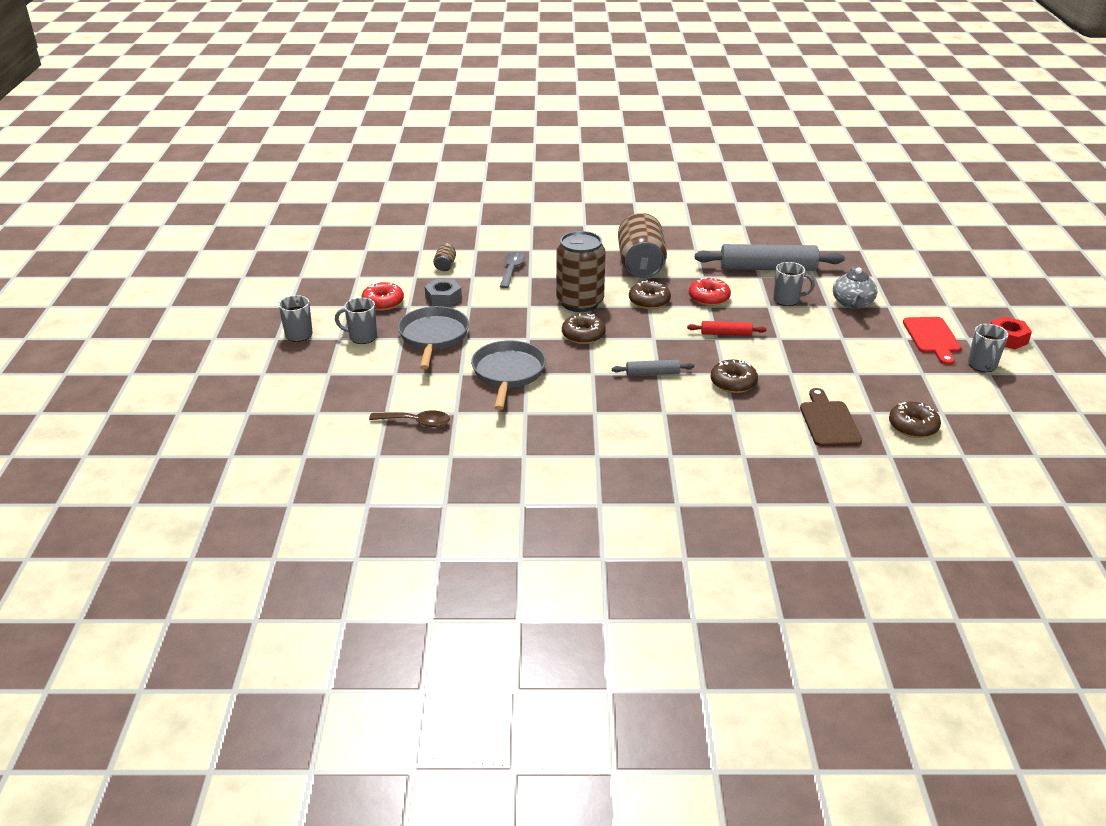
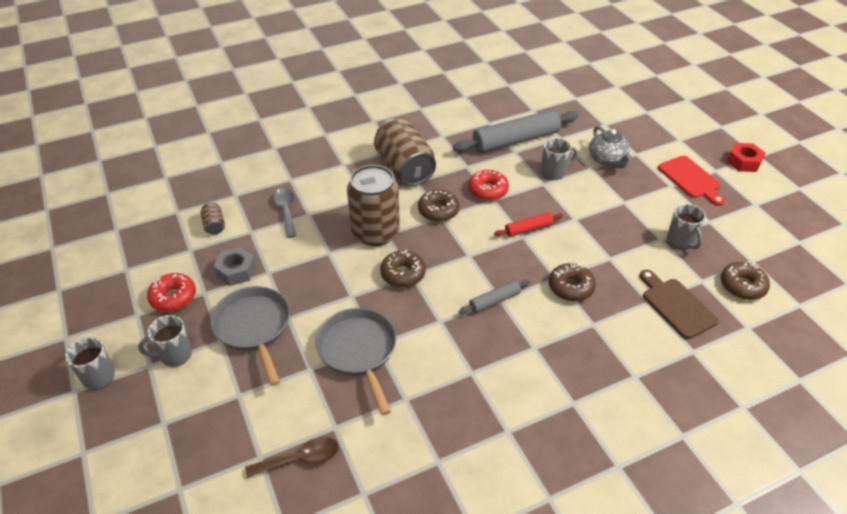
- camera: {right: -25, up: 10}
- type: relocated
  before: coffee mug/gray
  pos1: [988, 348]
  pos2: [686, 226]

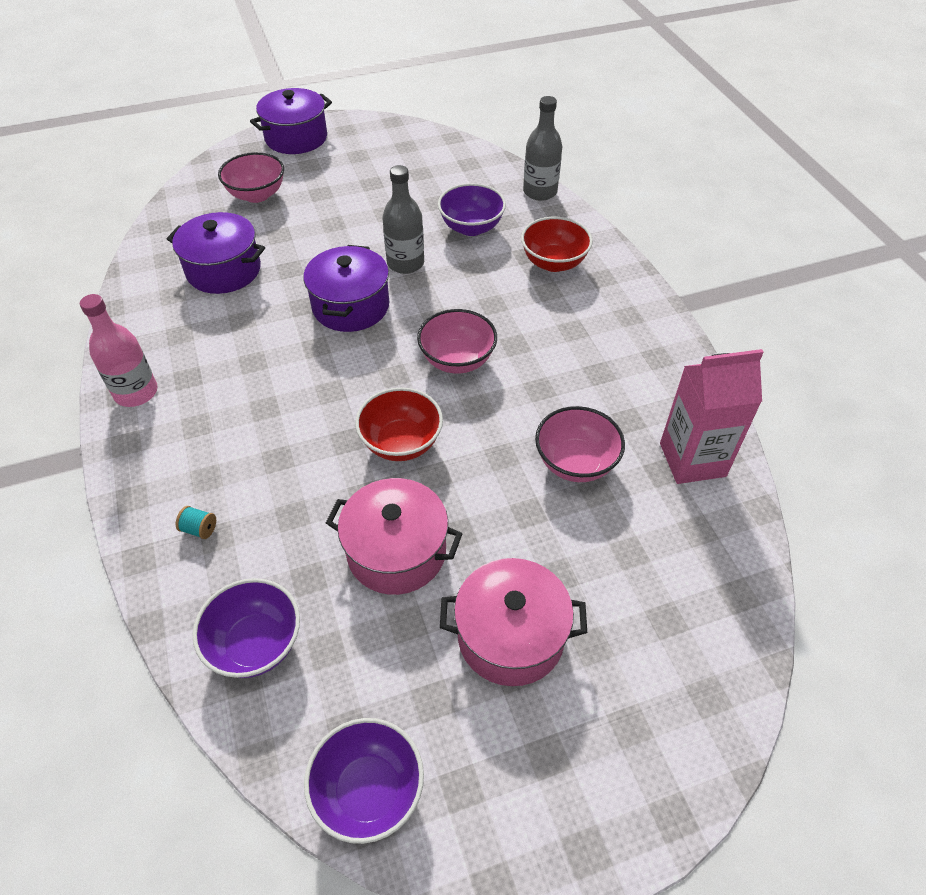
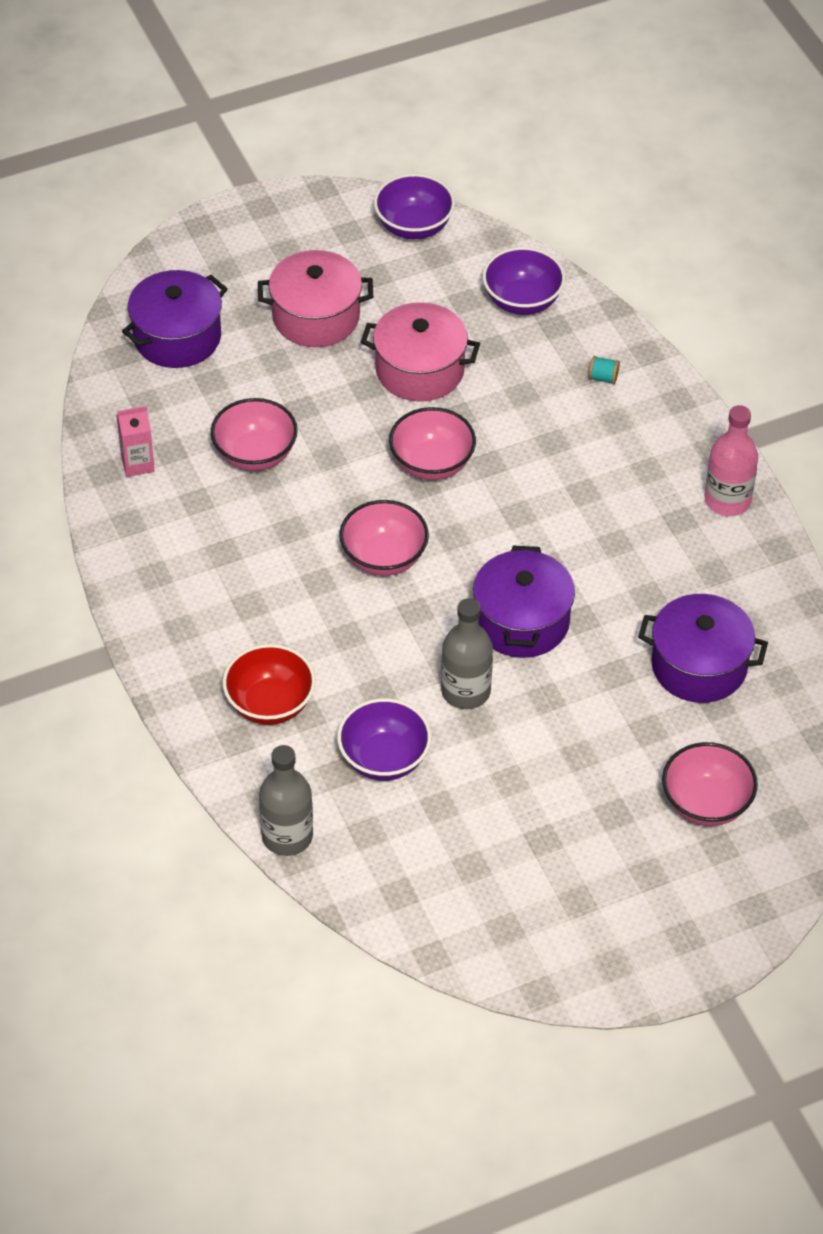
- camera: {right: 175, up: 0}
- type: size
  before: carton/pink
  pos1: [712, 416]
  pos2: [136, 441]
  scale: 0.55
- type: relocated
  before: stockpot/purple
  pos1: [291, 121]
  pos2: [175, 319]
- type: colour
  before: deep dish/crimson
  after: deep dish/pink
  pos1: [399, 424]
  pos2: [432, 443]

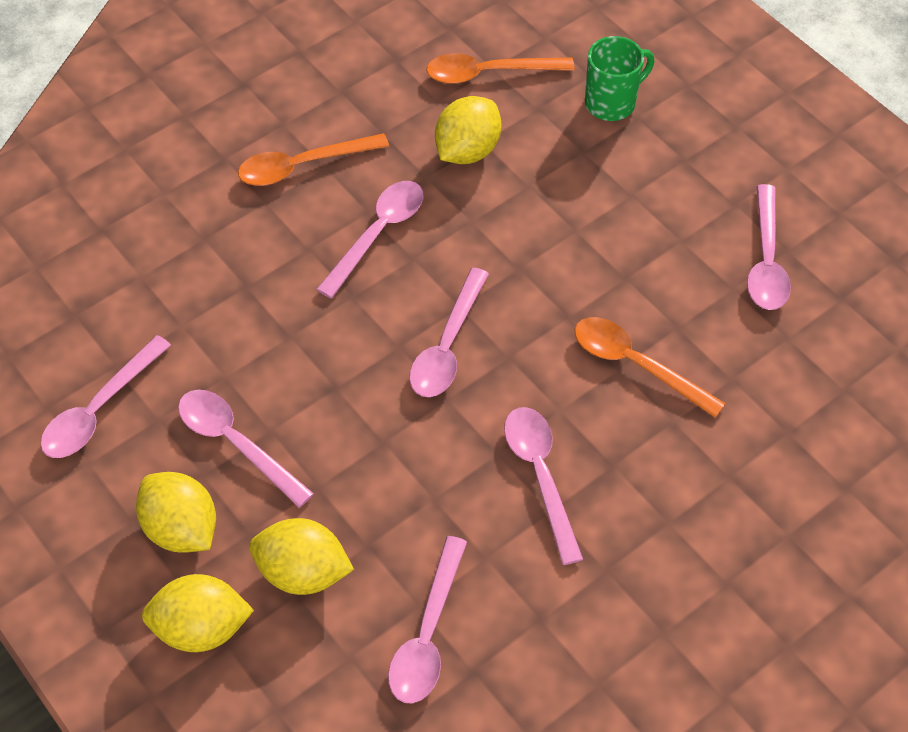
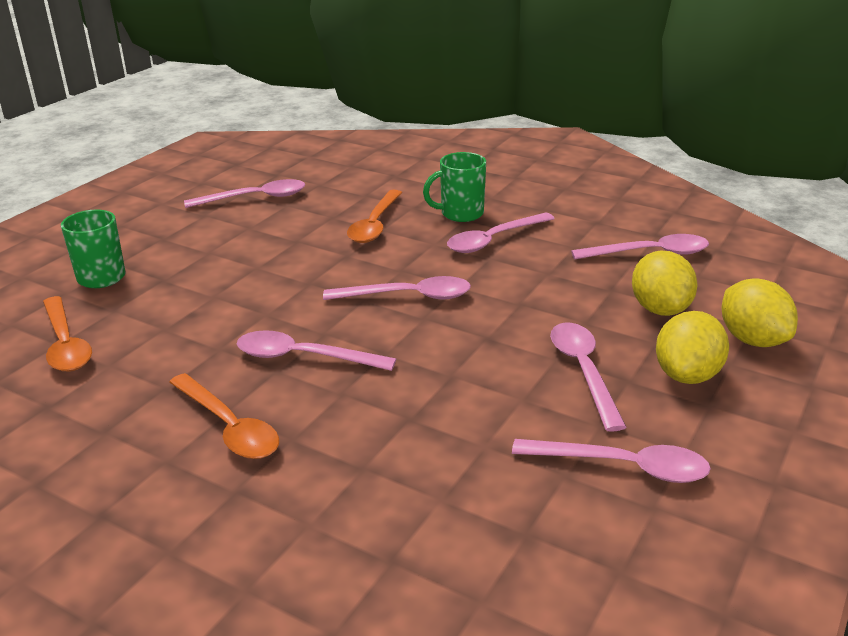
- camera: {right: -110, up: -25}
- type: appeared
  after: coffee mug/emerald
  pos2: [454, 187]
- type: spun
  before: spoon/pink
  pos1: [246, 449]
  pos2: [588, 377]
  turn: 150
- type: missing
  before: citrus fruit/golden
  pos1: [468, 130]

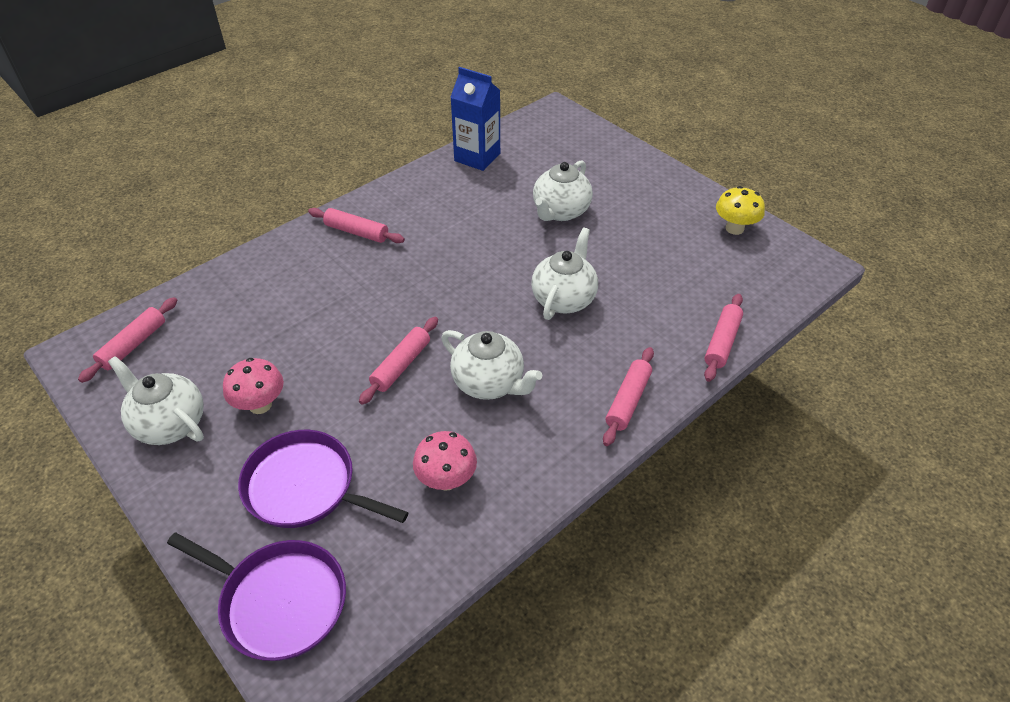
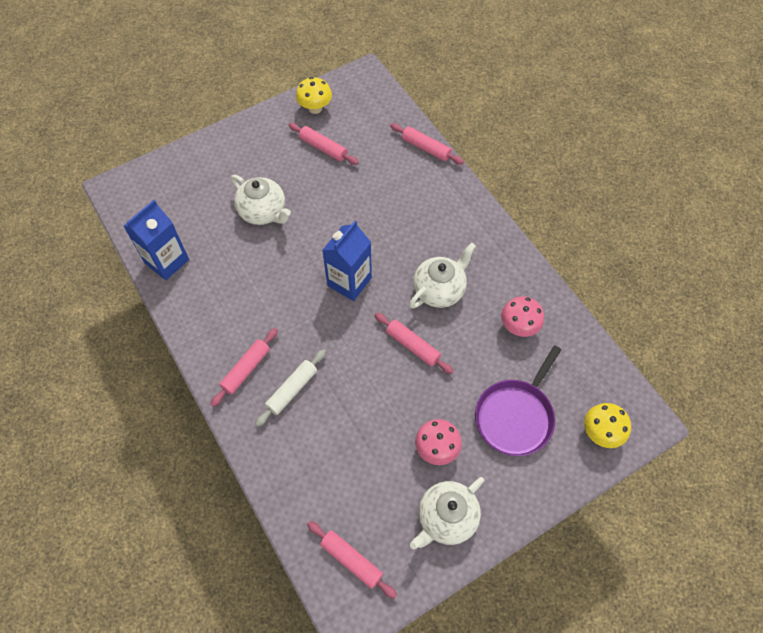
- camera: {right: -80, up: 15}
- type: appeared
  after: rolling pin/pure white
  pos2: [290, 388]
- type: relocated
  before: rolling pin/pink
  pos1: [628, 396]
  pos2: [324, 144]
- type: appeared
  after: carton/cobalt
  pos2: [347, 261]
- type: exchanged
  before: skillet/purple
  after: mushroom/golden
  pos1: [256, 597]
  pos2: [607, 425]
- type: missing
  before: tea pot/pure white
  pos1: [564, 273]

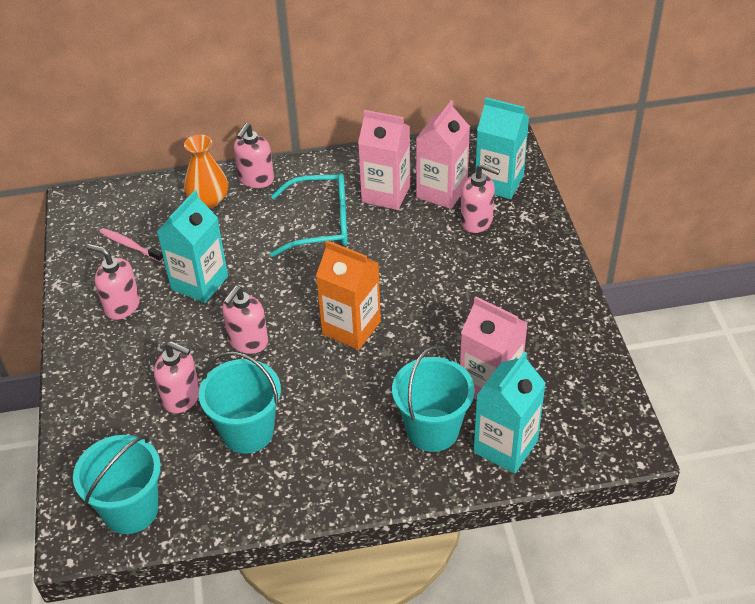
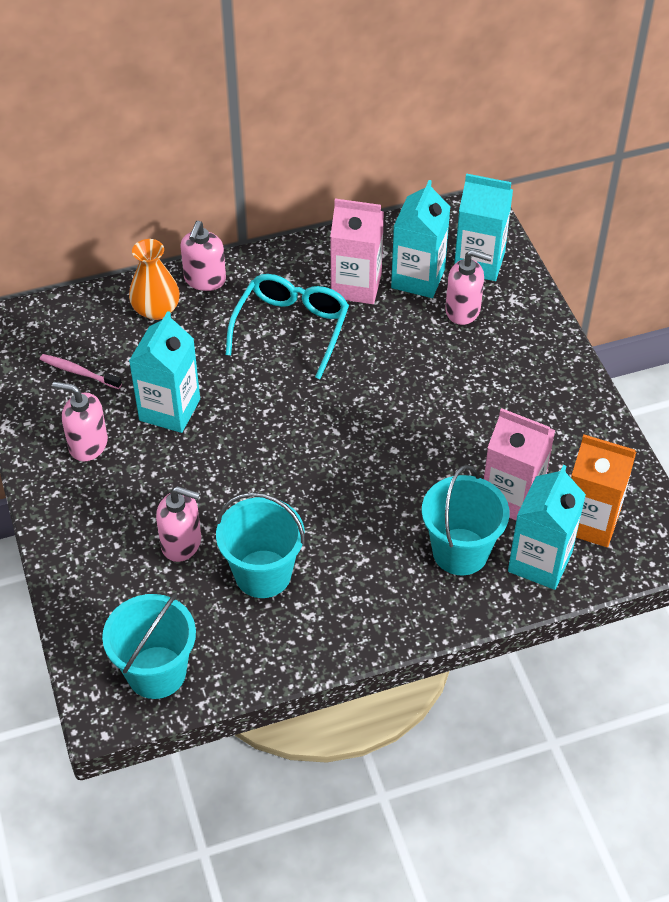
- camera: {right: -10, up: 5}
- type: spun
  before: glasses/teal
  pos1: [309, 215]
  pos2: [287, 326]
  turn: -60
- type: colour
  before: carton/pink
  after: carton/teal
  pos1: [443, 154]
  pos2: [420, 239]
- type: relocated
  before: carton/bright orange
  pos1: [348, 295]
  pos2: [603, 490]
- type: missing
  before: soap dispenser/pink
  pos1: [245, 320]

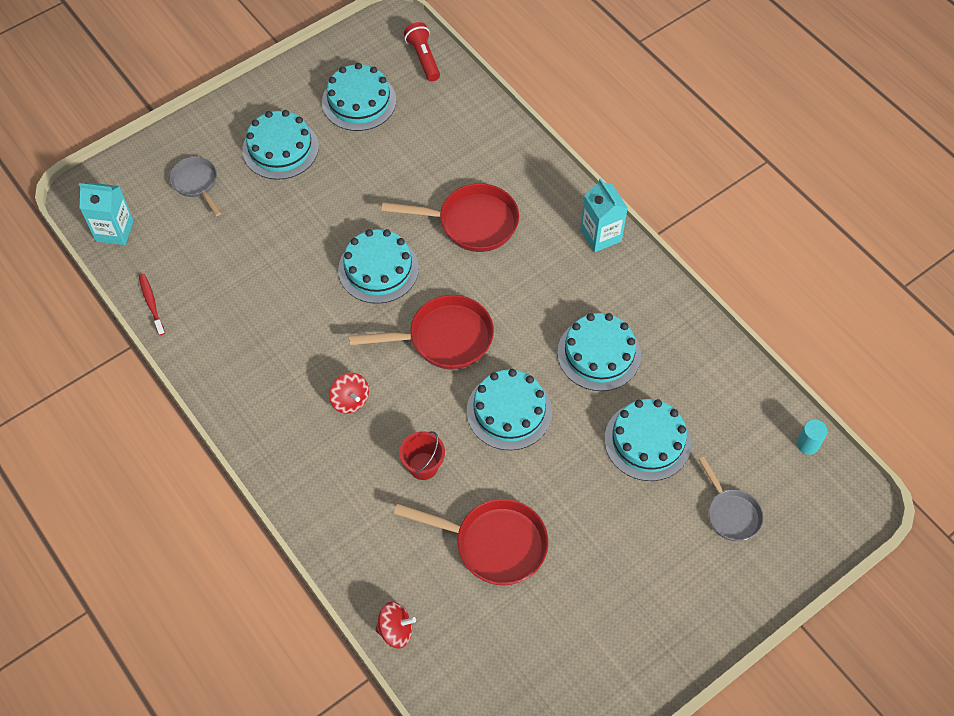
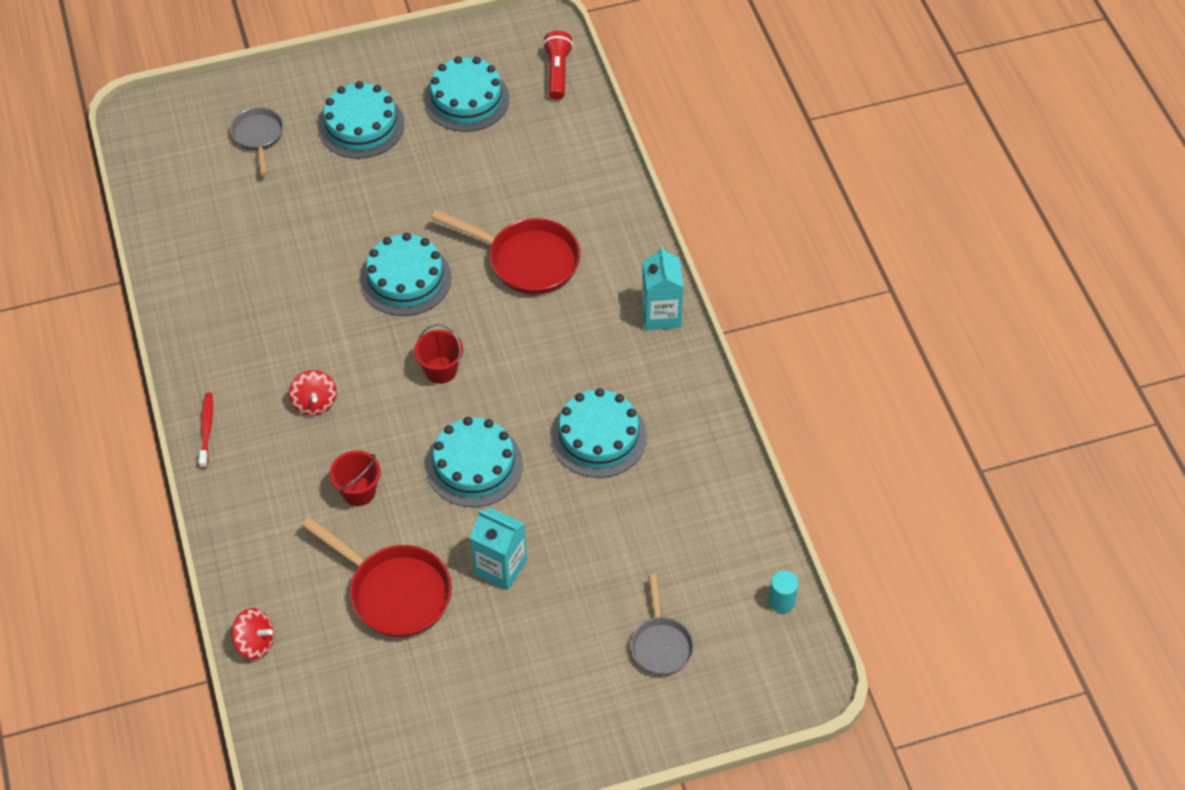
- camera: {right: 20, up: -5}
- type: relocated
  before: toothbrush/crimson
  pos1: [152, 304]
  pos2: [206, 430]
- type: exchanged
  before: skillet/crimson
  after: sand bucket/crimson
  pos1: [421, 332]
  pos2: [438, 354]
- type: relocated
  before: carton/teal
  pos1: [106, 213]
  pos2: [498, 549]
- type: missing
  before: layer cake/teal
  pos1: [648, 440]

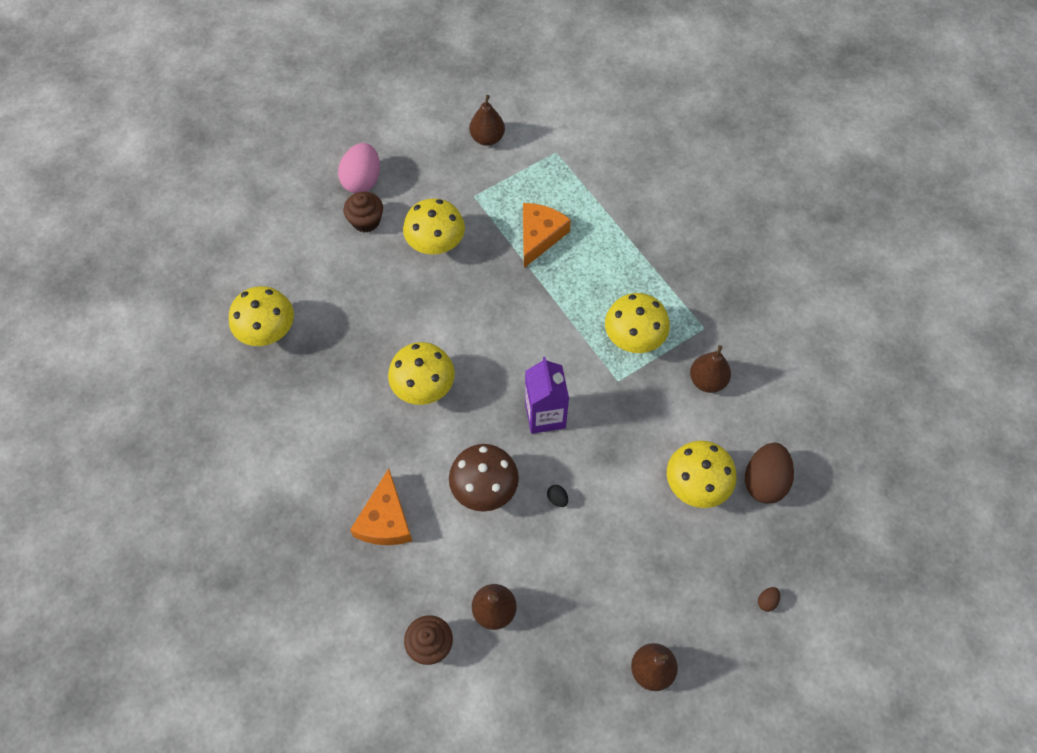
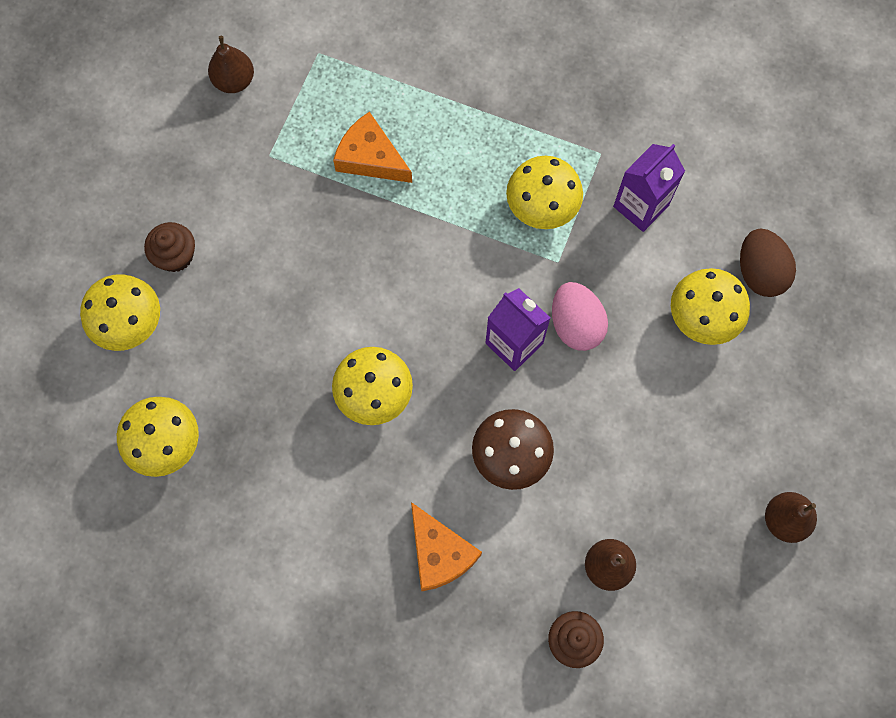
- camera: {right: -35, up: 10}
- type: relocated
  before: mushroom/golden
  pos1: [434, 226]
  pos2: [120, 312]
- type: spun
  before: cheese wedge/bright orange
  pos1: [547, 235]
  pos2: [372, 147]
  turn: -45
- type: relocated
  before: egg shape/pink
  pos1: [359, 168]
  pos2: [580, 316]
- type: exchanged
  before: pear/brown
  after: carton/purple
  pos1: [710, 369]
  pos2: [649, 188]
- type: missing
  before: egg shape/jet-black
  pos1: [557, 496]
- type: missing
  before: egg shape/brown
  pos1: [769, 599]

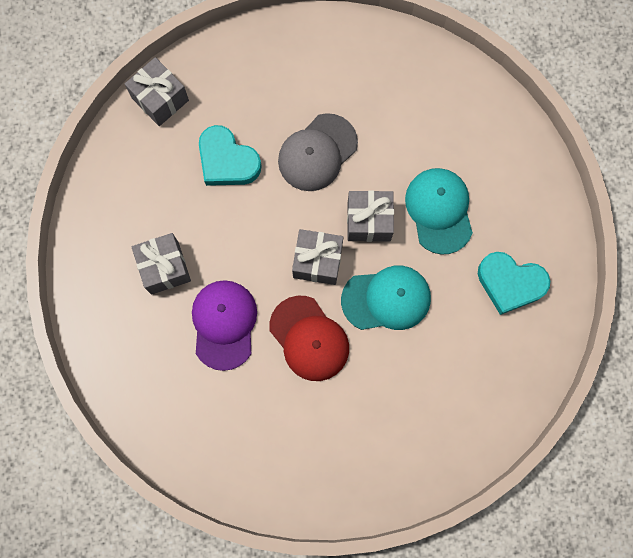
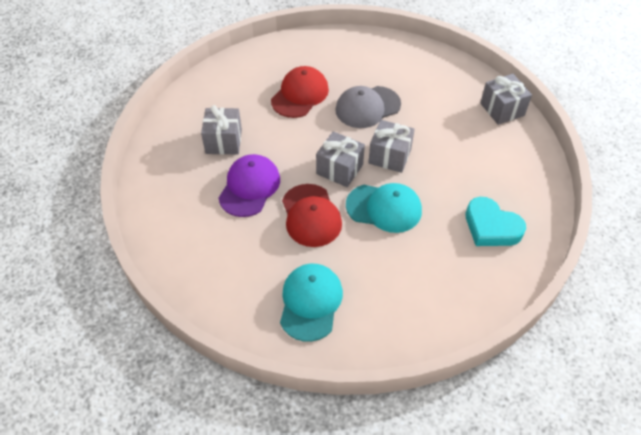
- camera: {right: 20, up: -25}
- type: exchanged
  before: heart shape/teal
  after: peaked cap/crimson
  pos1: [230, 155]
  pos2: [300, 92]
- type: relocated
  before: peaked cap/teal
  pos1: [439, 211]
  pos2: [311, 303]
- type: relocated
  before: present/gray
  pos1: [157, 91]
  pos2: [506, 99]

